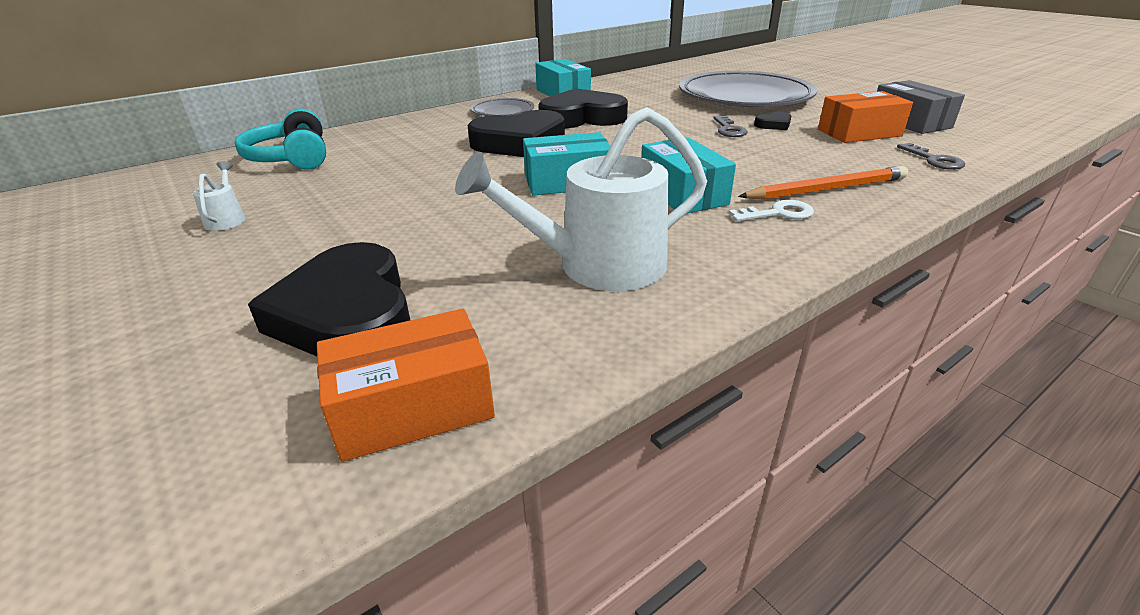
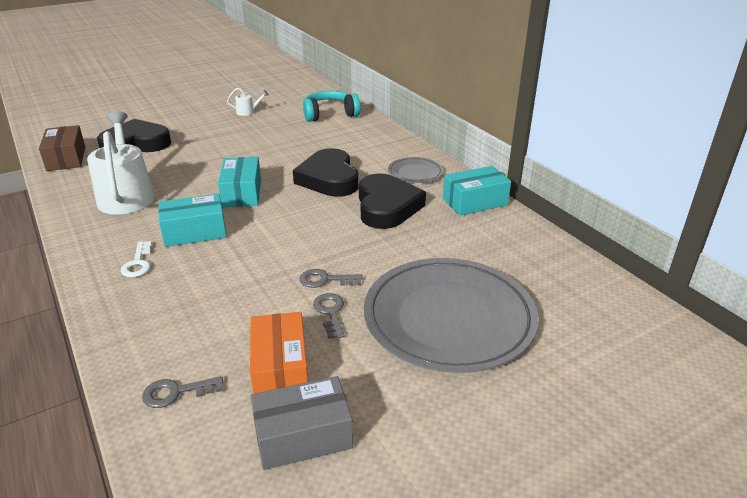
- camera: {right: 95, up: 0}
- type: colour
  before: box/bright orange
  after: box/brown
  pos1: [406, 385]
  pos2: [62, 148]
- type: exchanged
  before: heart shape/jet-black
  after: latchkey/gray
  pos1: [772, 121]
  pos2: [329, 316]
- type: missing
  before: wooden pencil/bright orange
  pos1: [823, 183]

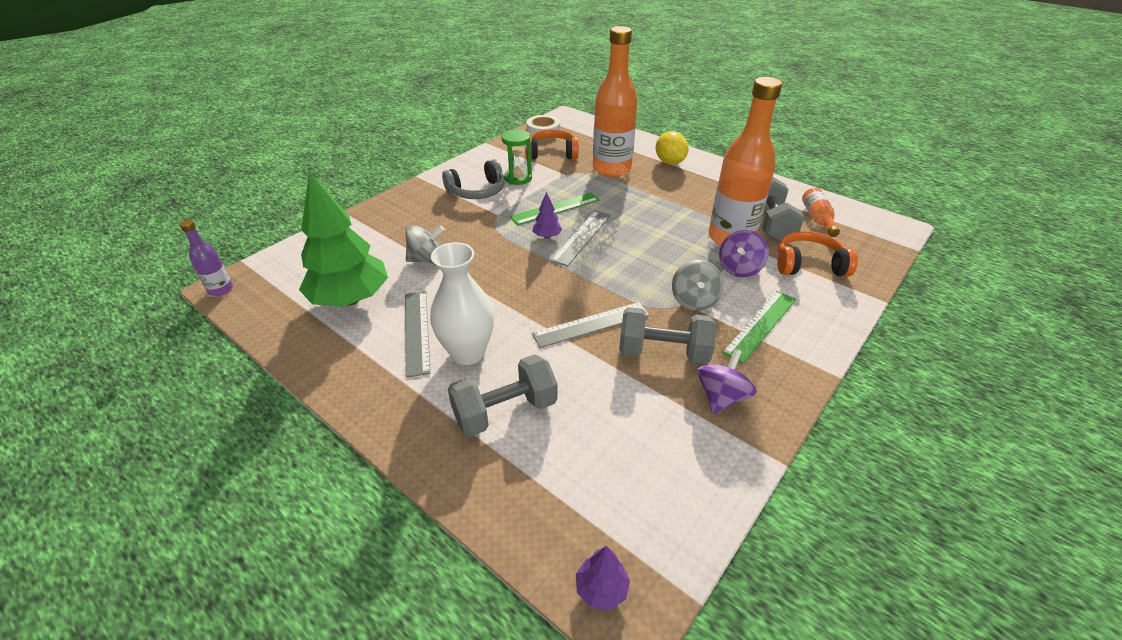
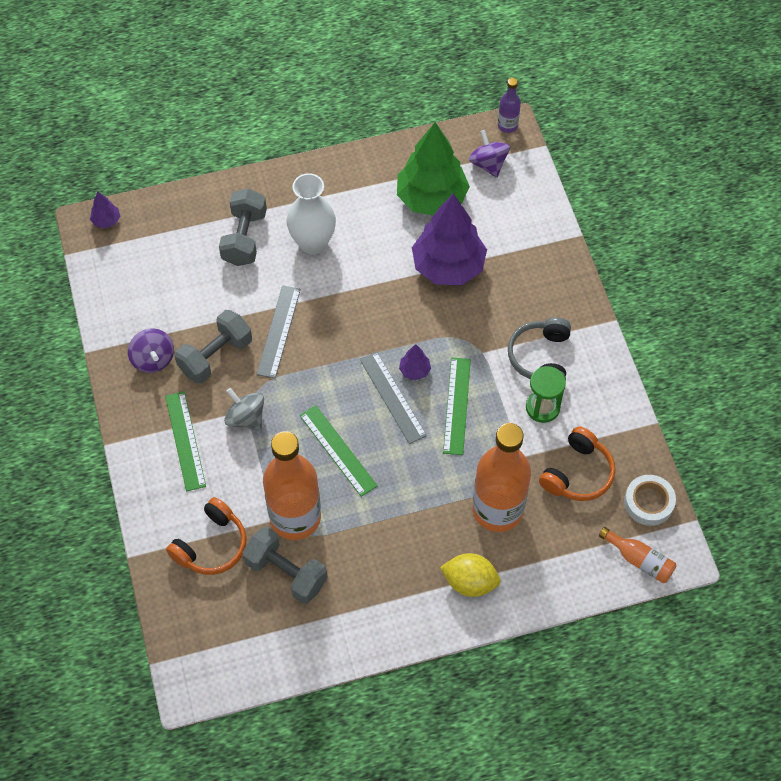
- camera: {right: 125, up: 20}
- type: appeared
  after: straightedge/emerald
  pos2: [339, 451]
- type: exchanged
  before: toy top/gray
  after: tree/purple
  pos1: [425, 244]
  pos2: [449, 239]
- type: relocated
  before: toy top/purple
  pos1: [744, 253]
  pos2: [489, 154]
- type: relocated
  before: bottle/bright orange
  pos1: [821, 212]
  pos2: [637, 555]
- type: missing
  before: straightedge/gray
  pos1: [418, 334]

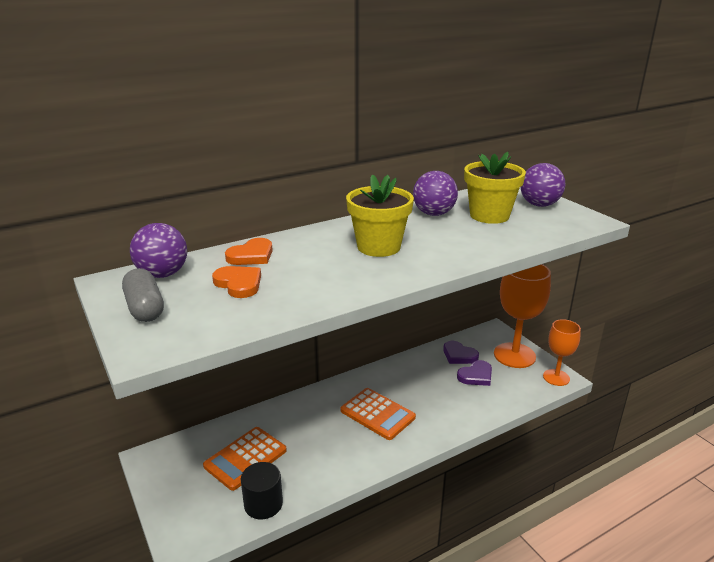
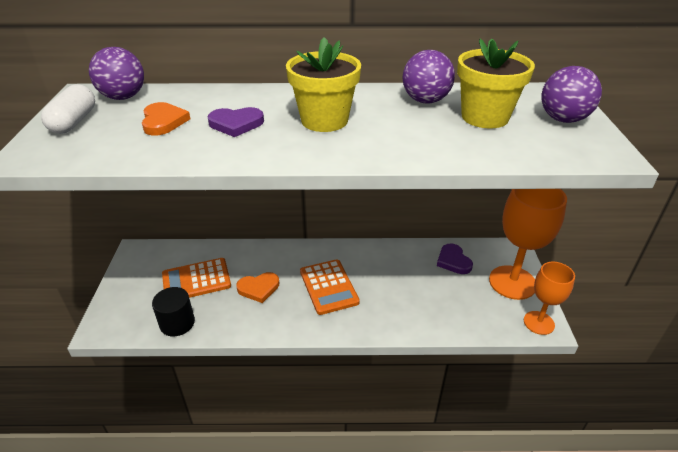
- camera: {right: 30, up: 10}
- type: colour
  before: pill shape/gray
  after: pill shape/pure white
  pos1: [143, 295]
  pos2: [68, 109]
- type: relocated
  before: heart shape/purple
  pos1: [474, 373]
  pos2: [235, 122]
- type: relocated
  before: heart shape/bright orange
  pos1: [249, 251]
  pos2: [257, 287]

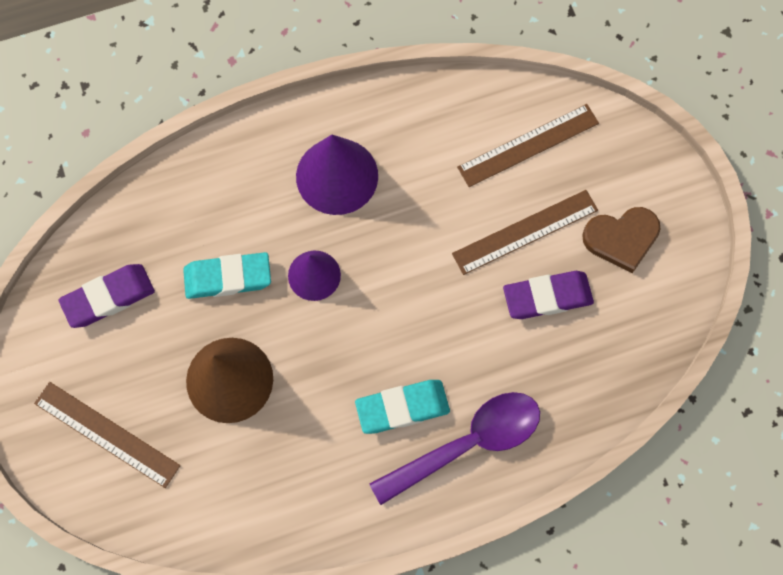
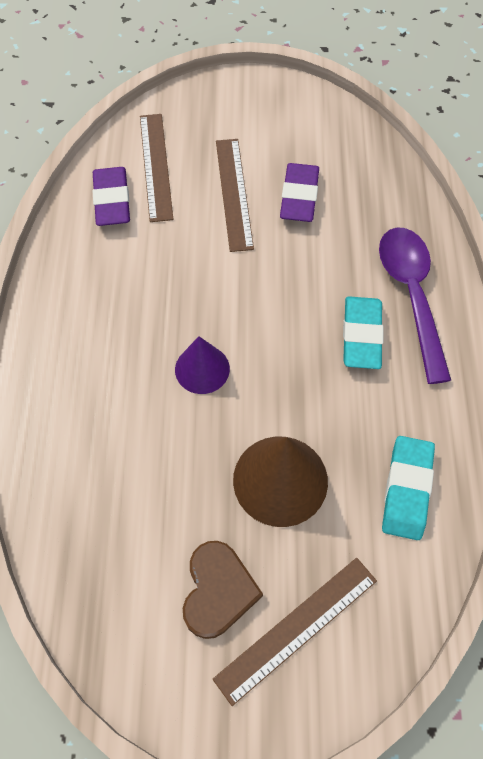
- camera: {right: -70, up: -10}
- type: relocated
  before: eraser/purple
  pos1: [107, 296]
  pos2: [111, 196]
- type: relocated
  before: heart shape/brown
  pos1: [621, 240]
  pos2: [223, 590]
- type: relocated
  before: eraser/teal
  pos1: [227, 275]
  pos2: [408, 488]
- type: missing
  before: cone/purple
  pos1: [337, 175]

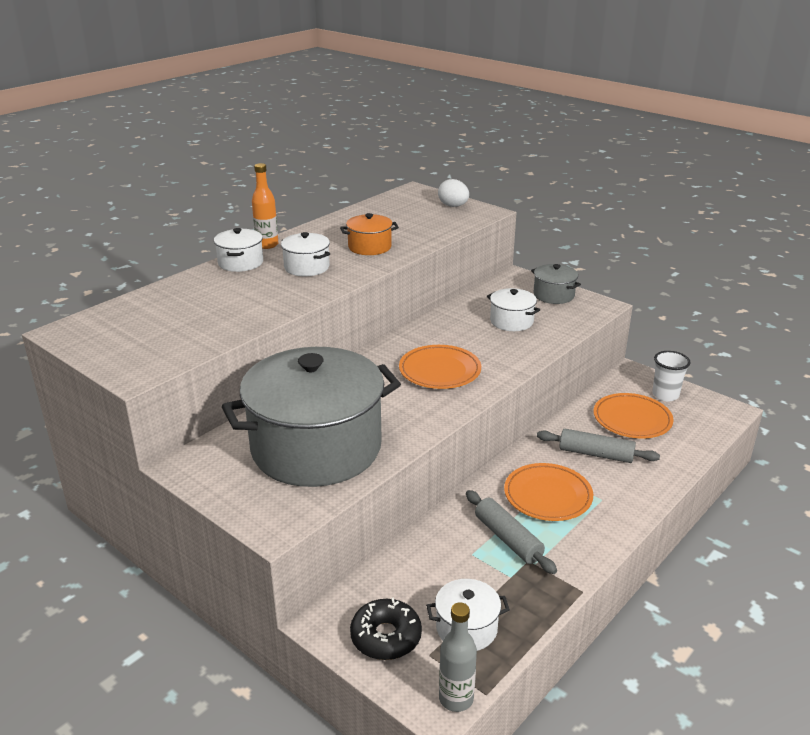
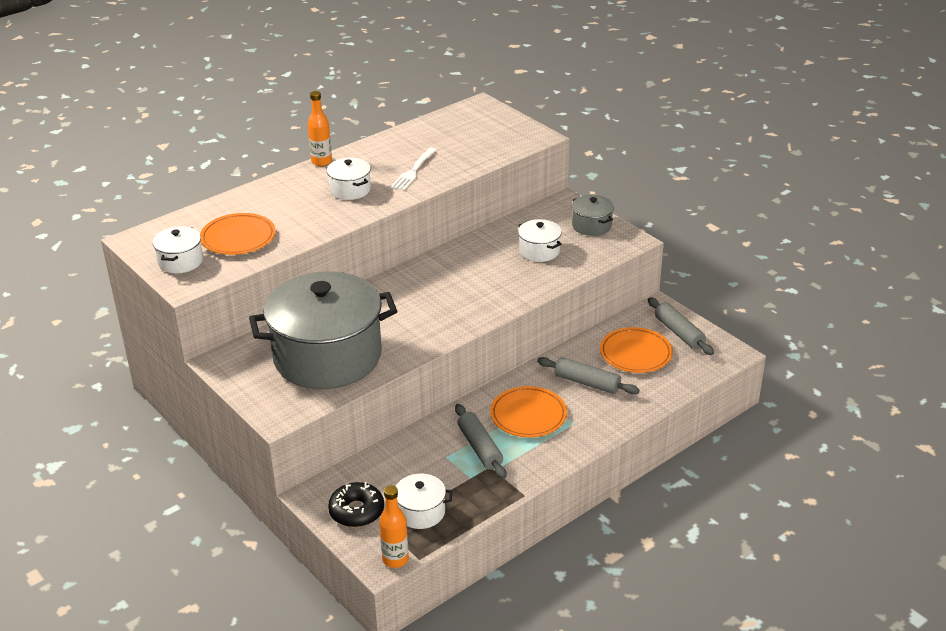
- camera: {right: 10, up: 5}
- type: relocated
  before: stockpot/pure white
  pos1: [238, 250]
  pos2: [178, 249]
- type: relocated
  before: plate/bright orange
  pos1: [440, 367]
  pos2: [238, 234]
- type: colour
  before: bottle/gray
  after: bottle/bright orange
  pos1: [458, 657]
  pos2: [394, 526]
- type: exchanged
  before: stockpot/bright orange
  after: table fork/pure white
  pos1: [369, 234]
  pos2: [414, 169]
- type: exchanged
  before: tumbler/pure white
  after: rolling pin/gray
  pos1: [671, 376]
  pos2: [681, 326]
- type: missing
  before: egg shape/pure white
  pos1: [453, 193]

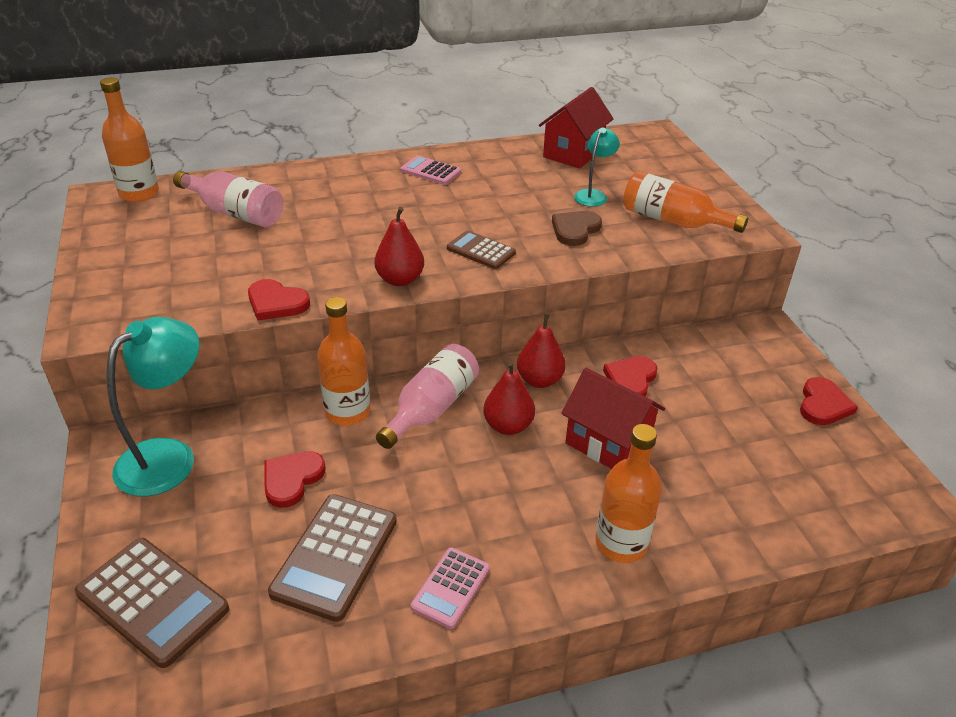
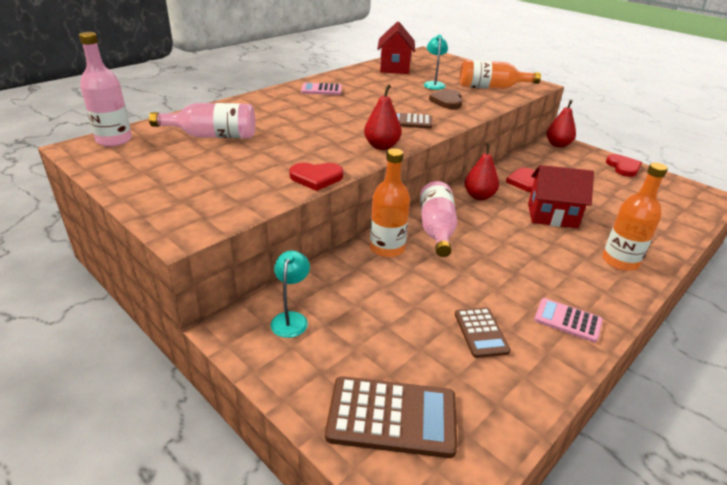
- camera: {right: -30, up: -5}
- type: colour
  before: bottle/bright orange
  after: bottle/pink
  pos1: [129, 139]
  pos2: [105, 89]
- type: size
  before: reading lamp/teal
  pos1: [153, 406]
  pos2: [290, 294]
  scale: 0.54
- type: size
  before: pocket calculator/brown
  pos1: [332, 558]
  pos2: [483, 332]
  scale: 0.6
- type: spun
  before: pocket calculator/pink
  pos1: [450, 588]
  pos2: [568, 320]
  turn: 120
- type: relocated
  before: pear/crimson
  pos1: [509, 398]
  pos2: [561, 124]
- type: missing
  before: heart shape/crimson
  pos1: [295, 479]

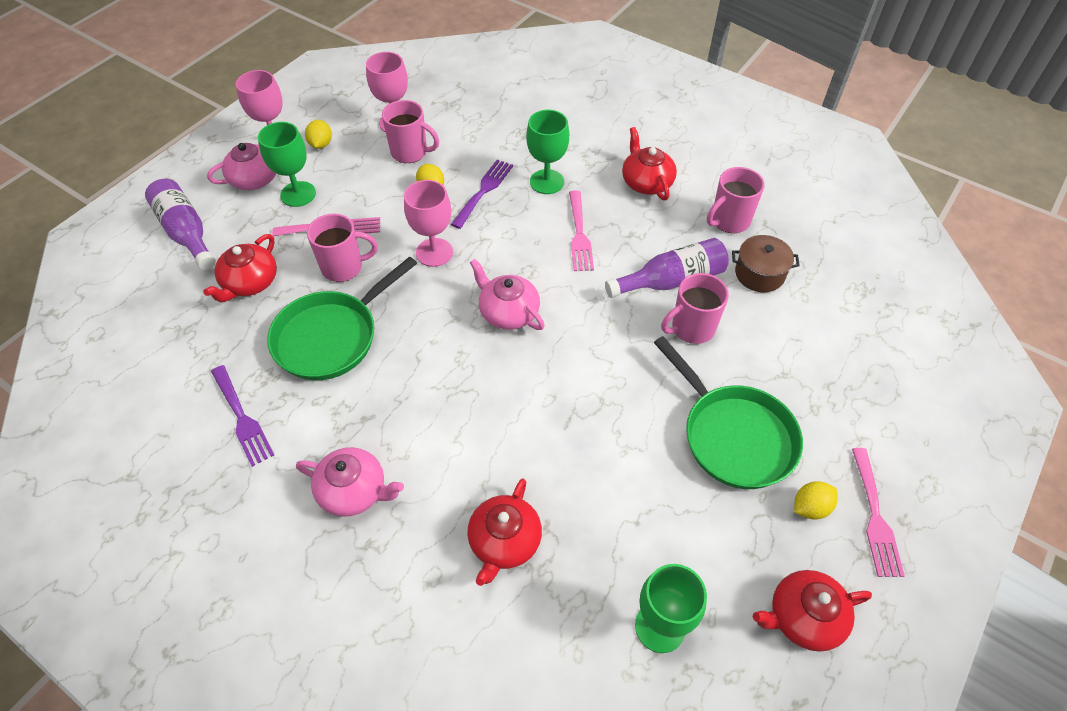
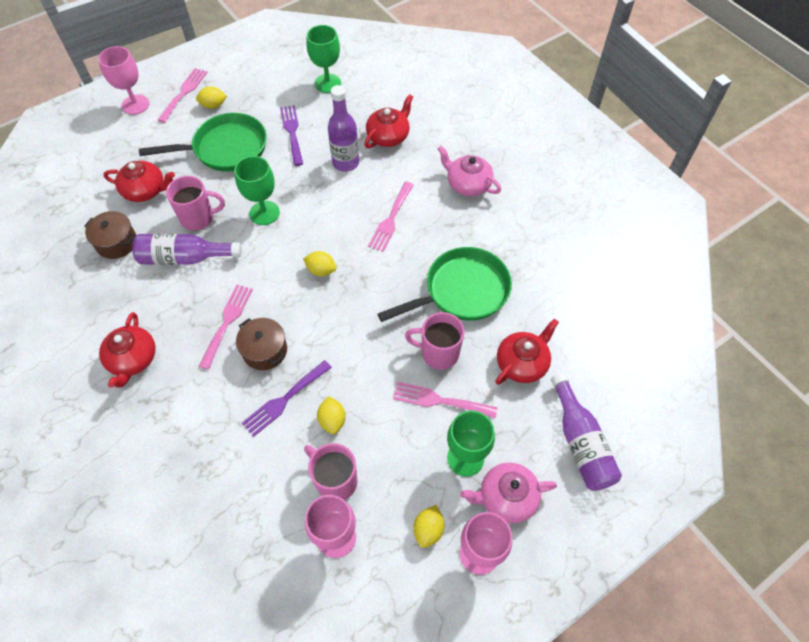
- camera: {right: -160, up: 5}
- type: relocated
  before: goblet/pink
  pos1: [428, 223]
  pos2: [124, 80]
- type: relocated
  before: tea pot/crimson
  pos1: [812, 611]
  pos2: [139, 181]
- type: spun
  before: skillet/emerald
  pos1: [728, 412]
  pos2: [203, 142]
  turn: 90
- type: relocated
  before: goblet/emerald
  pos1: [547, 152]
  pos2: [257, 190]
- type: appeared
  after: stockpot/brown
  pos2: [261, 344]
- type: relocated
  before: table fork/purple
  pos1: [242, 416]
  pos2: [291, 135]
- type: exchanged
  before: tea pot/pink
  after: citrus fruit/golden
  pos1: [507, 294]
  pos2: [320, 263]
- type: appeared
  after: bottle/purple
  pos2: [343, 128]
- type: appeared
  after: table fork/pink
  pos2: [391, 217]
- type: missing
  before: coffee mug/pink
  pos1: [736, 200]

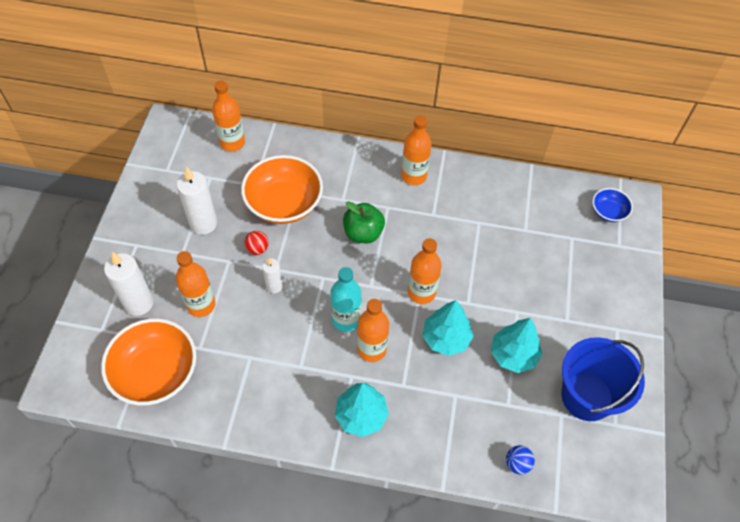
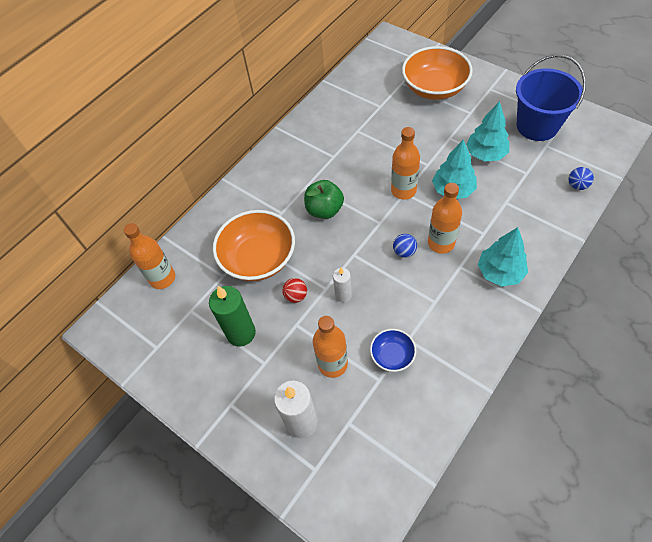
- camera: {right: -55, up: 0}
- type: colour
  before: pillar candle/pure white
  after: pillar candle/emerald
  pos1: [196, 201]
  pos2: [232, 316]
- type: relocated
  before: deep dish/cobalt
  pos1: [612, 205]
  pos2: [393, 350]
- type: exchanged
  before: bottle/teal
  after: sphere/cobalt
  pos1: [346, 299]
  pos2: [405, 246]
- type: relocated
  before: deep dish/bright orange
  pos1: [148, 361]
  pos2: [437, 73]
- type: missing
  before: bottle/bright orange
  pos1: [416, 150]

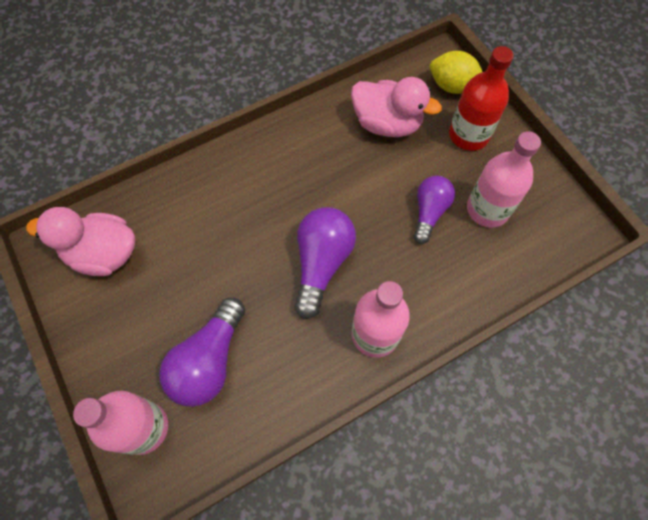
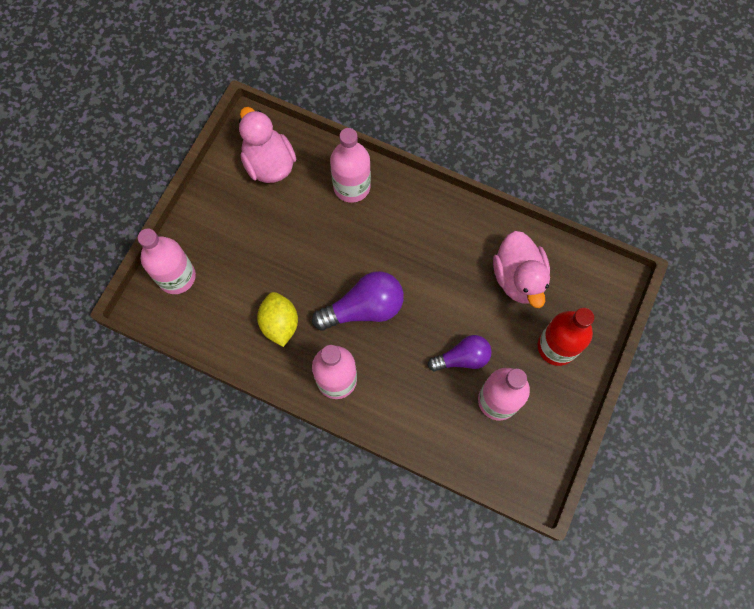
- camera: {right: 55, up: 5}
- type: relocated
  before: citrus fruit/golden
  pos1: [456, 72]
  pos2: [277, 319]
- type: appeared
  after: bottle/pink
  pos2: [350, 165]
- type: missing
  before: lightbulb/purple
  pos1: [202, 352]

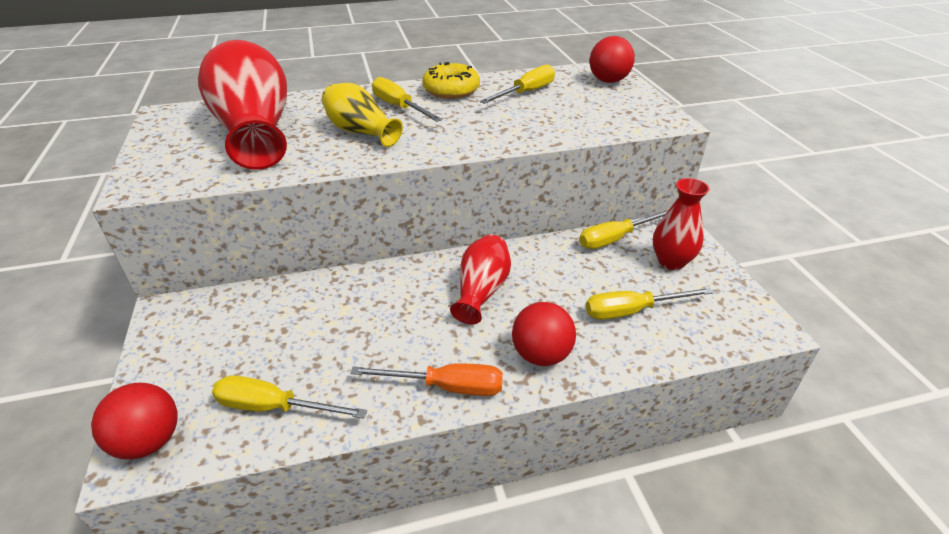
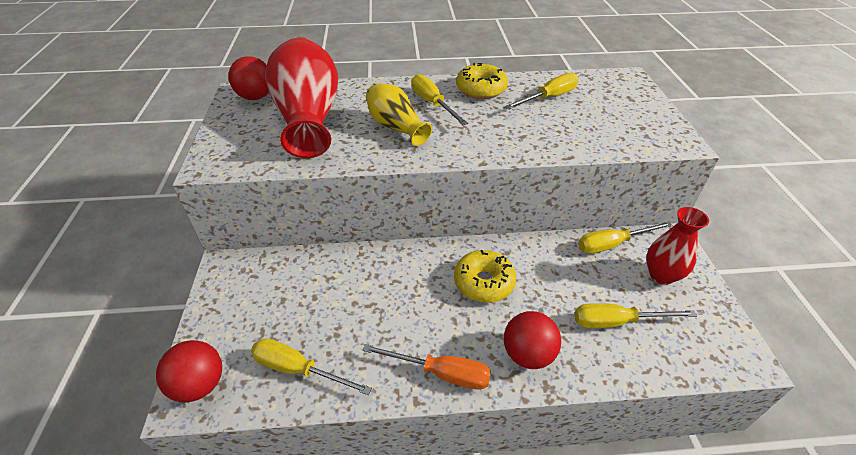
- camera: {right: 10, up: 5}
- type: relocated
  before: sphere/crimson
  pos1: [612, 59]
  pos2: [248, 78]
- type: exchanged
  before: vase/crimson
  after: doughnut/golden
  pos1: [480, 279]
  pos2: [485, 276]

